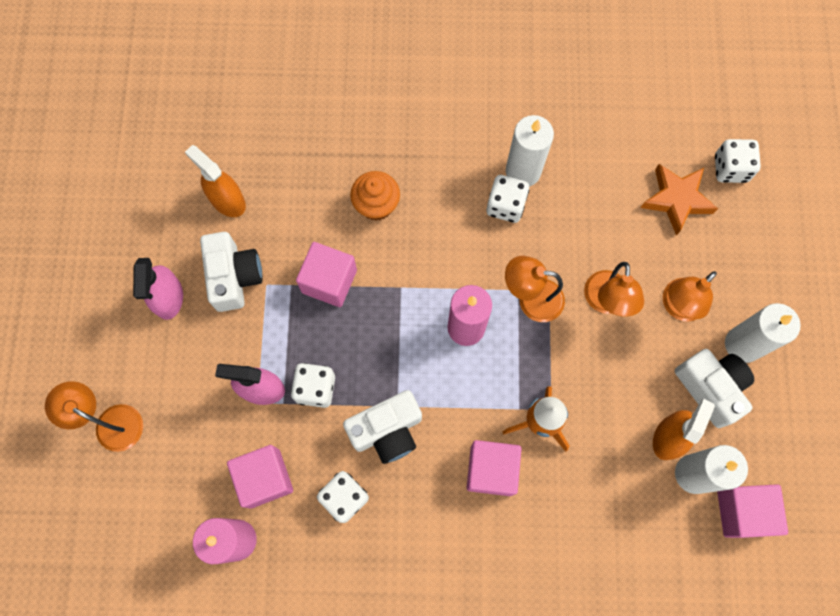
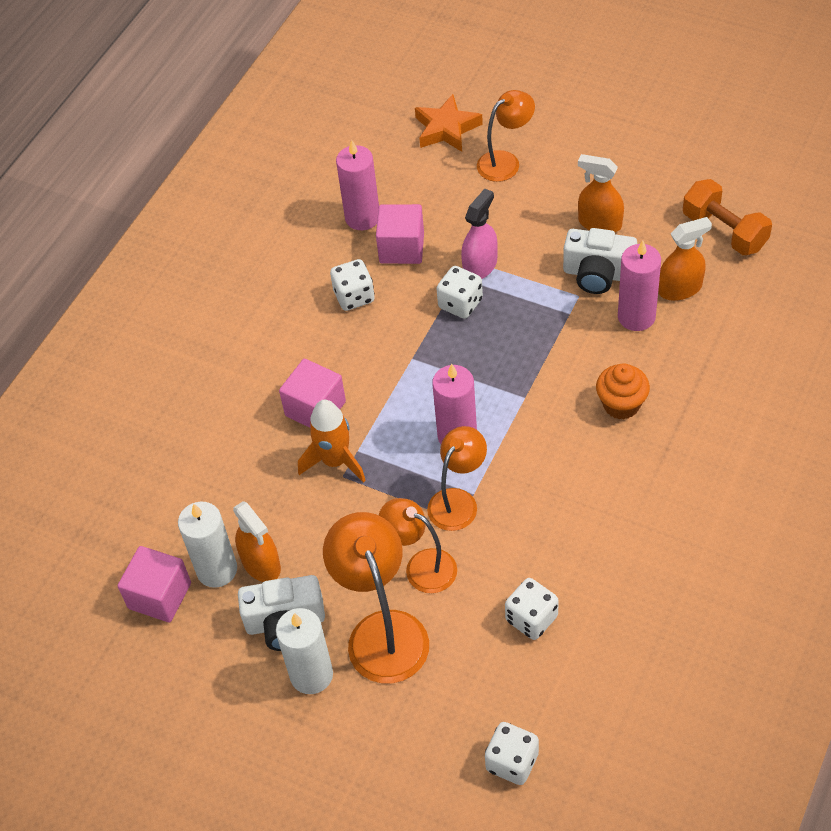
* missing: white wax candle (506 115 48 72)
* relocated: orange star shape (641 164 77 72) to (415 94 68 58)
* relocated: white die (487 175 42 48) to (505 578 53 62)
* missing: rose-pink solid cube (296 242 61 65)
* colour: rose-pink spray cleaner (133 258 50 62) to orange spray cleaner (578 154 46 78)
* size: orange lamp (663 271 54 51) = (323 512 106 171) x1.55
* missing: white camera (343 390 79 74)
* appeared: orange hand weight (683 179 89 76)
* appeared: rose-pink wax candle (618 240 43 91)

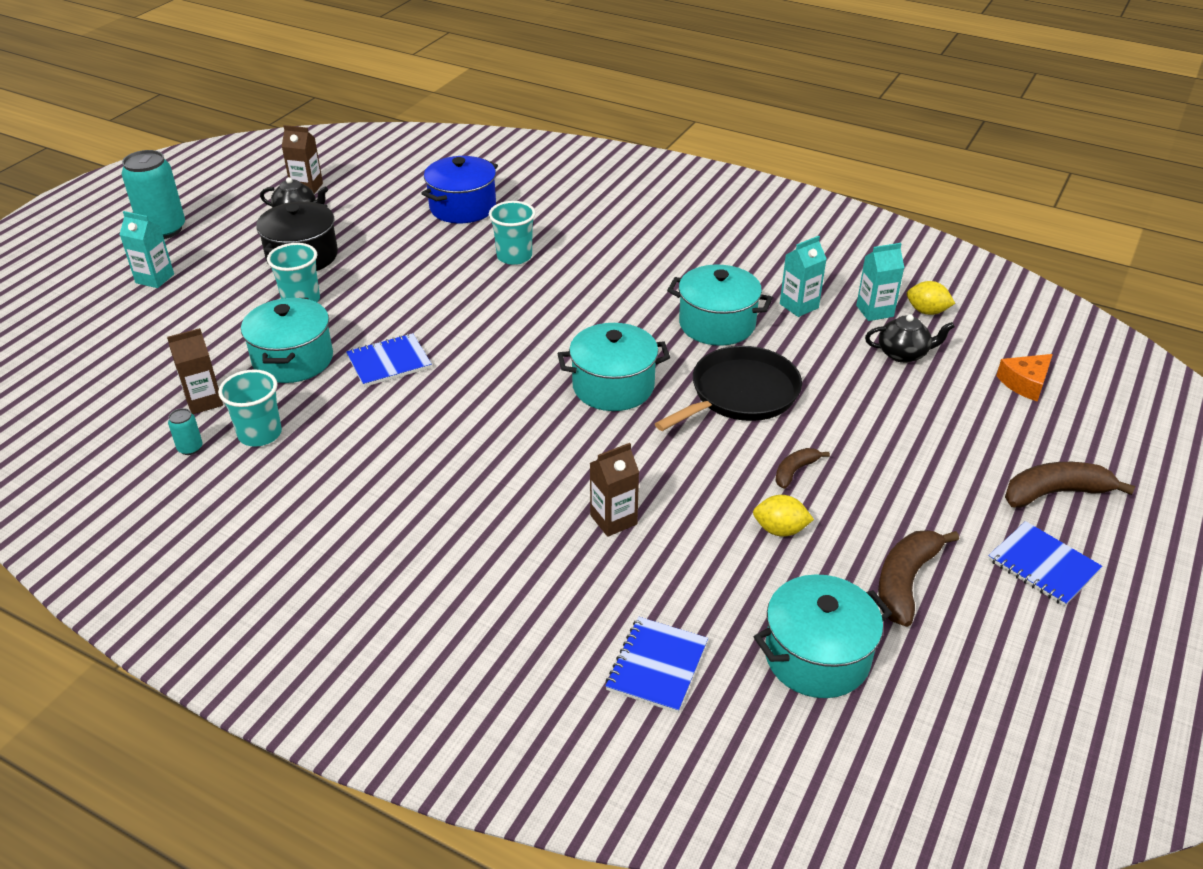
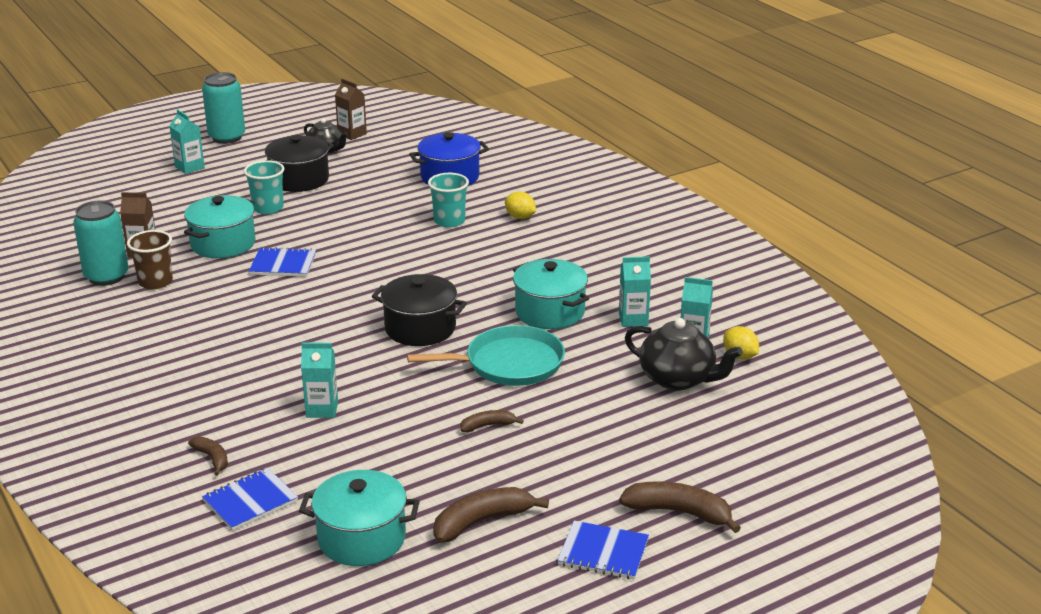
* size: ebony teapot (865 314 90 49) = (625 318 118 72) x1.56
* colour: turquoise stockpot (558 323 112 88) to ebony stockpot (372 274 95 72)
* colour: ebony pan (655 346 147 85) to turquoise pan (407 325 158 61)
* missing: orange cheese wedge (996 354 57 48)
* colour: turquoise cup (218 369 64 78) to brown cup (127 230 46 59)
* size: turquoise soda can (168 408 35 47) = (73 200 55 86) x2.28
* colour: brown juice carton (590 443 49 94) to turquoise juice carton (301 343 37 75)
* relocated: golden lemon (753 495 61 42) to (505 191 31 28)
* spun: cobalt notebook (988 521 114 86) = (557 521 92 59) 60 degrees counterclockwise
* appeared: brown banana fruit (188 436 40 40)

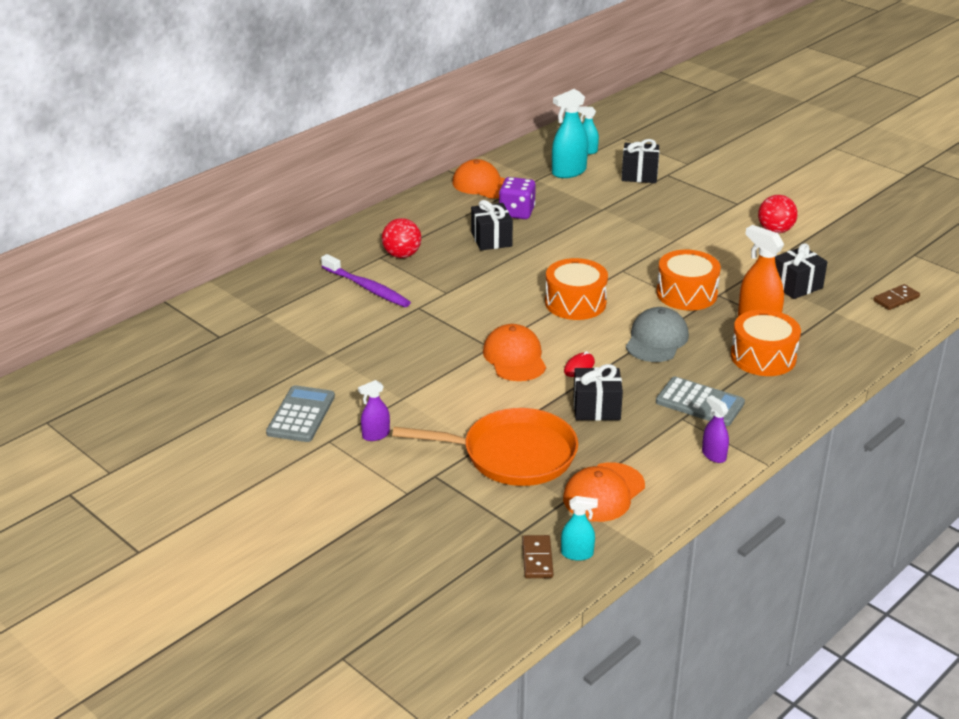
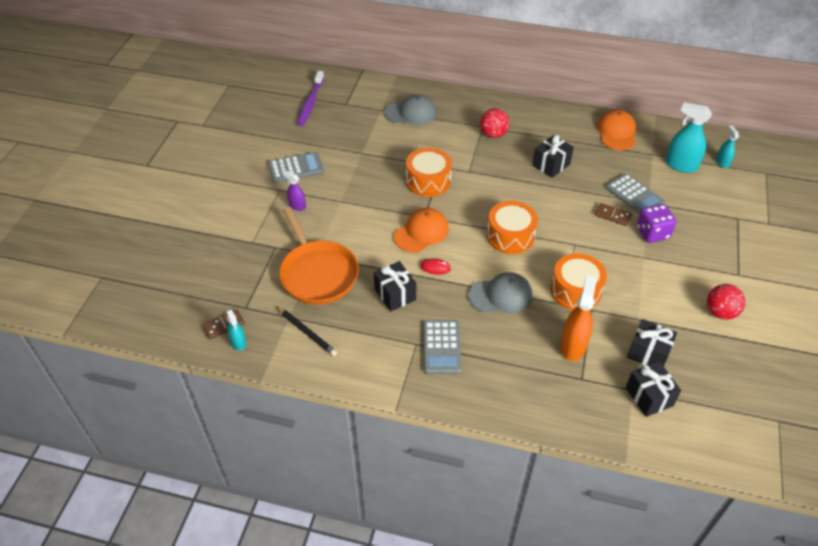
* relocated: ebony present (622 139 37 44) to (626 361 55 56)
* relocated: violet die (499 177 37 42) to (637 204 40 39)
* relocated: violet dental brush (321 254 90 53) to (297 71 27 55)
* relocated: brown domino (873 284 47 26) to (595 203 37 23)
* relocated: orange snare drum (731 310 70 66) to (406 147 46 50)
* missing: violet spray cleaner (702 395 27 68)
* exchanged: orange peaked cap (563 462 82 60) to ebony wooden pencil (276 306 61 50)
* appeared: grey peaked cap (385 95 52 30)
* appeared: grey pocket calculator (606 173 59 41)

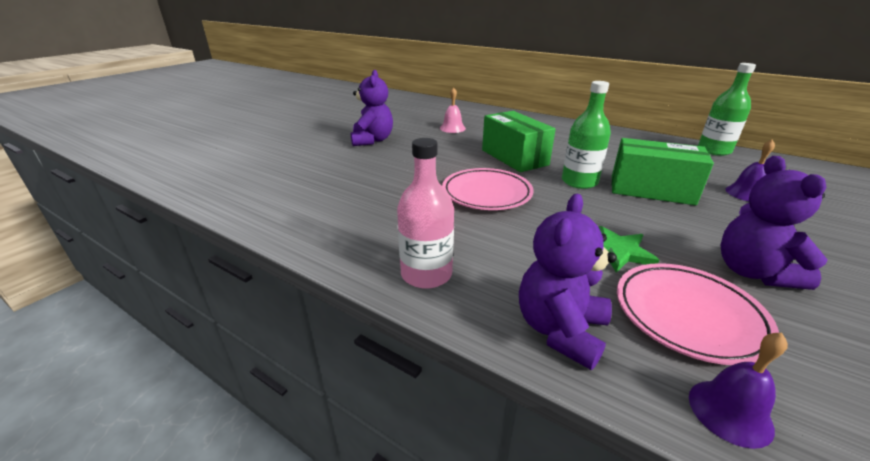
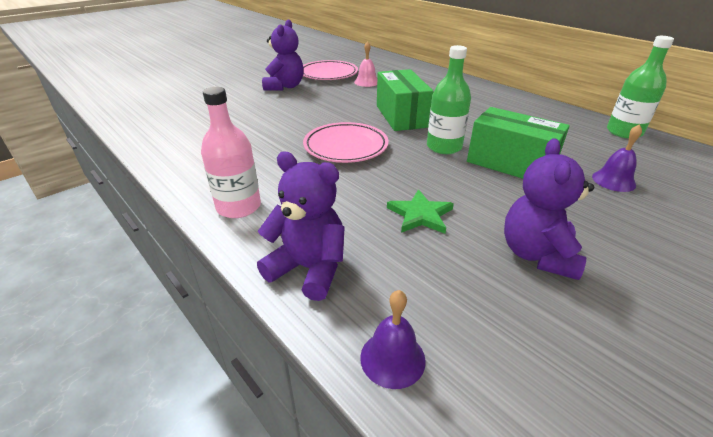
* spun: violet teddy (519 194 98 176) = (257 151 88 150) 75 degrees clockwise
* relocated: rose-pink dinner plate (617 263 162 102) to (303 60 55 20)

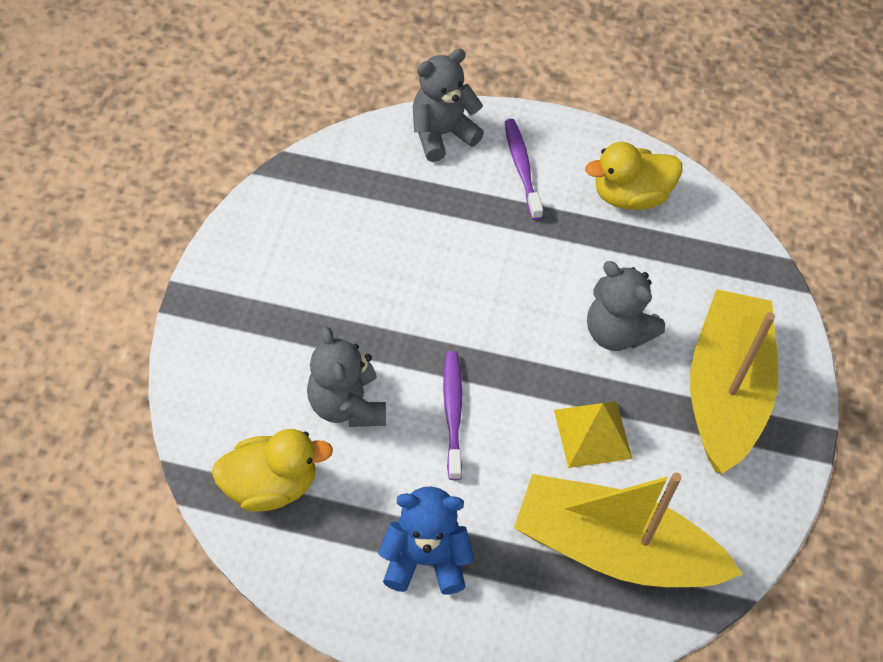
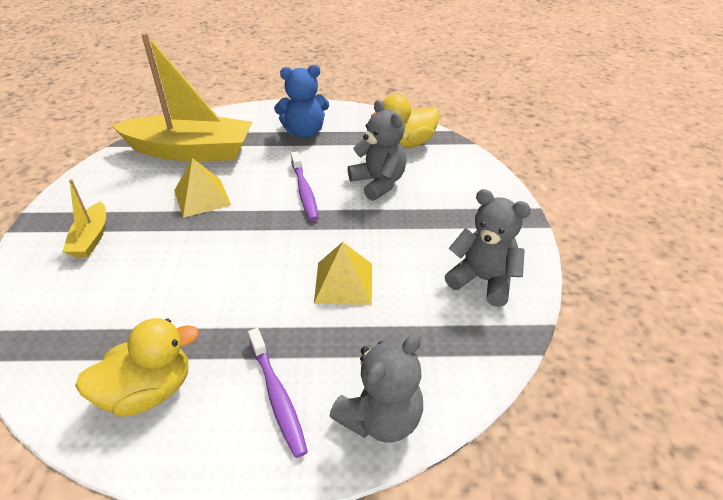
* relocated: grey teddy (587 261 78 90) to (445 189 86 118)
* size: golden boat (690 289 88 185) = (62 179 44 78) x0.46
* appeared: golden pyramid shape (314 242 58 63)

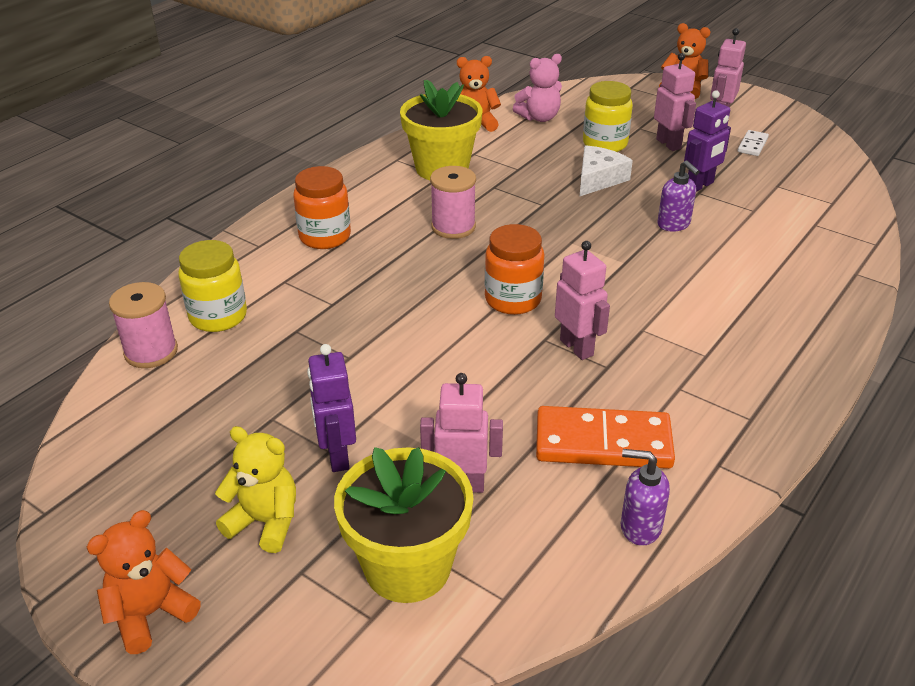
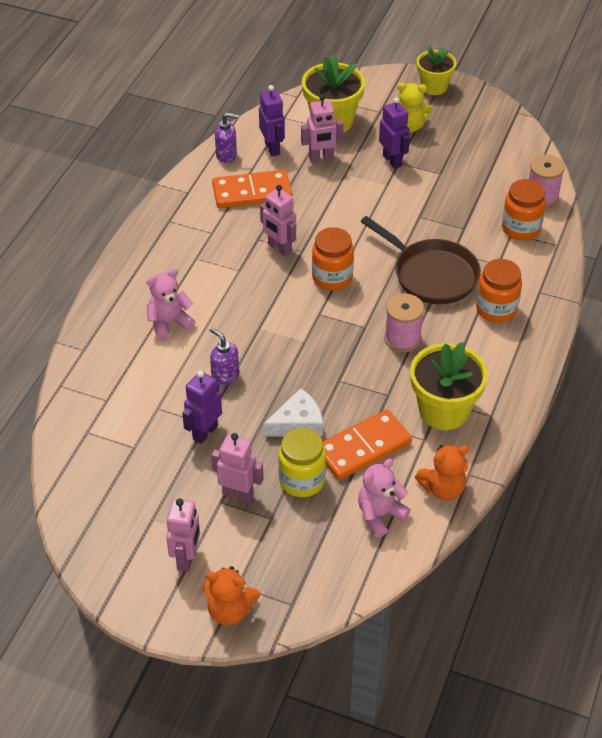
* spun: rose-pink robot (654 53 42 98) = (211 433 52 69) 150 degrees clockwise
* missing: white domino (738 130 31 26)
* spun: white cheese wedge (579 145 54 52) = (264 388 59 49) 135 degrees counterclockwise
* colour: golden jar (179 240 68 92) to orange jar (502 179 44 62)
* exchanged: orange teddy (87 510 114 144) to golden flower pot (417 46 39 49)
* appeared: violet robot (259 85 26 71)
* appeared: brown pan (361 216 120 88)
* appeared: rose-pink teddy (146 268 49 72)
* appeared: orange domino (323 409 89 71)

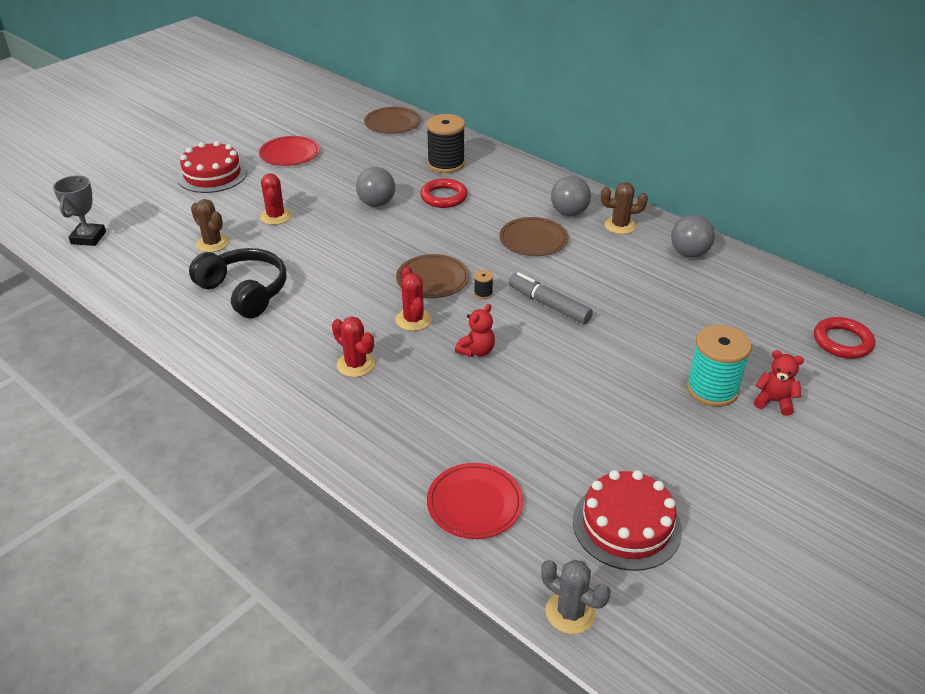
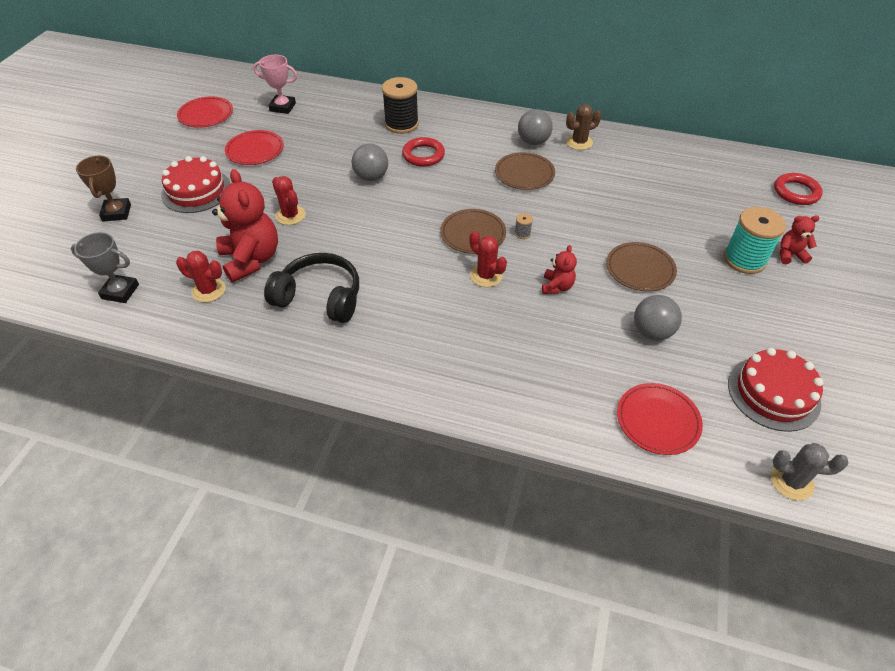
* relocated: brown dinner plate (364 107 57 27) to (606 242 71 50)
* spun: grey award cup (53 175 53 71) = (71 232 68 71) 60 degrees counterclockwise
* exchanged: brown cactus (191 199 38 53) to scarlet teddy (212 169 66 113)
* relocated: grey sphere (671 215 44 42) to (634 295 48 45)
* colour: ebony spool (474 270 19 29) to grey spool (515 213 18 26)
* missing: grey felt pen (509 272 84 52)
* relocated: scarlet cactus (332 316 43 61) to (176 251 50 52)
* appeared: rose-pink award cup (253 55 45 59)
* appeared: scarlet dinner plate (177 96 56 32)
* appeared: brown award cup (76 155 55 67)

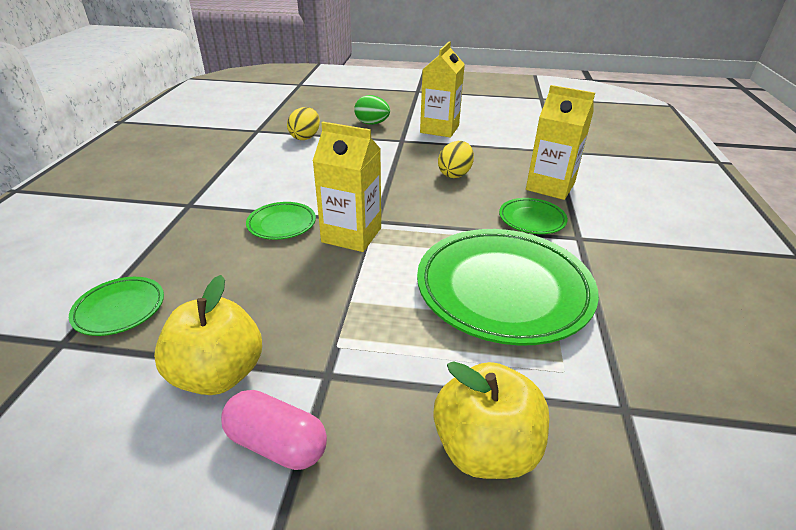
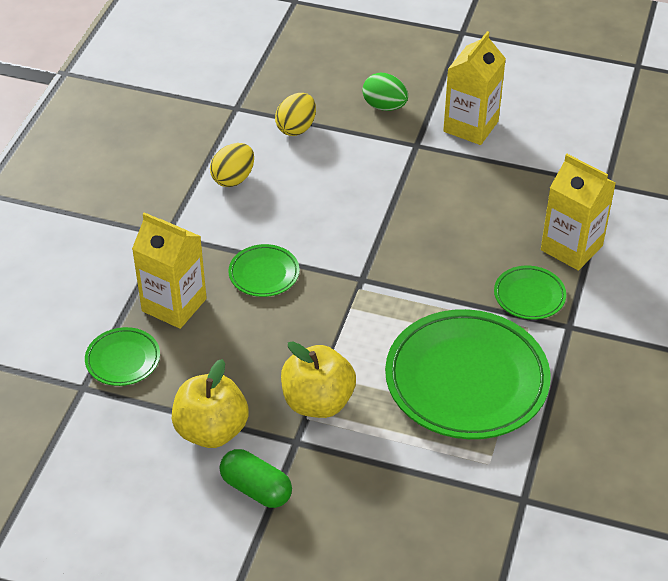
* relocated: golden juice carton (313 122 68 130) to (132 212 75 117)
* relocated: golden toy egg (438 141 36 37) to (210 143 44 44)
* relocated: golden apple (434 361 115 118) to (281 341 75 77)
* colour: rose-pink pill shape (221 390 106 80) to leaf-green pill shape (220 449 72 59)

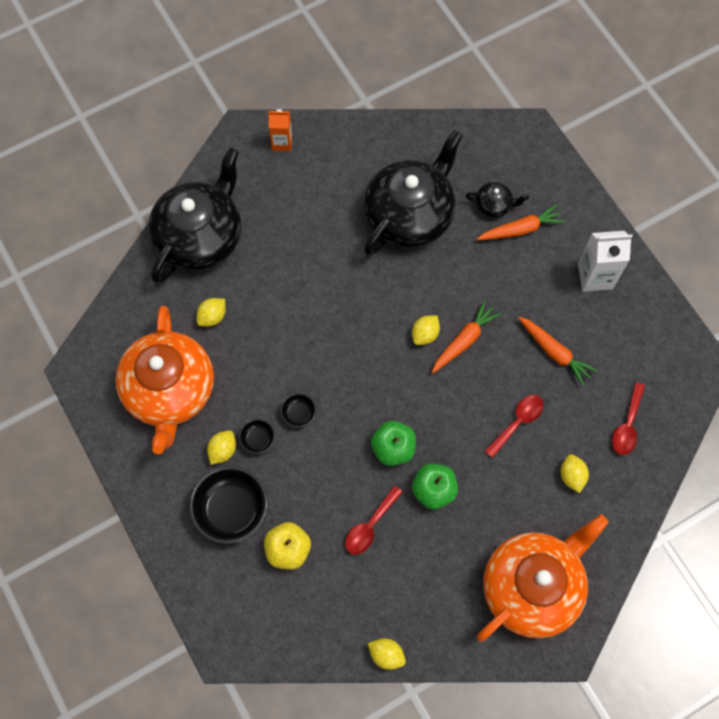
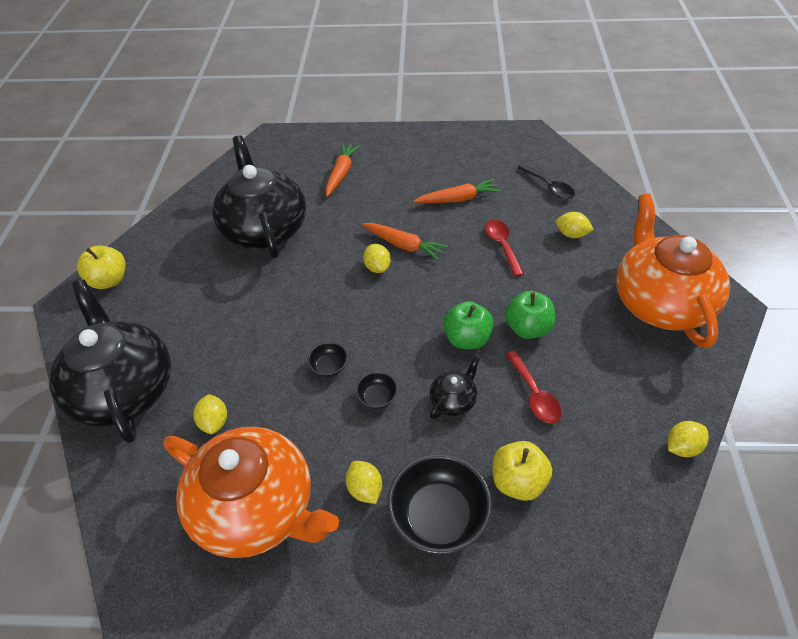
* exchanged: orange juice carton (268 109 24 42) to golden apple (77 246 48 43)
* relocated: ebony teapot (466 182 63 36) to (429 356 51 64)
* missing: white juice carton (578 231 55 61)
* spun: orange carrot (432 300 69 73) = (361 223 87 37) 135 degrees clockwise
* colour: scarlet teaspoon (612 382 33 73) to ebony teaspoon (517 164 58 35)
* relocated: ebony bowl (239 419 36 35) to (307 342 41 35)

